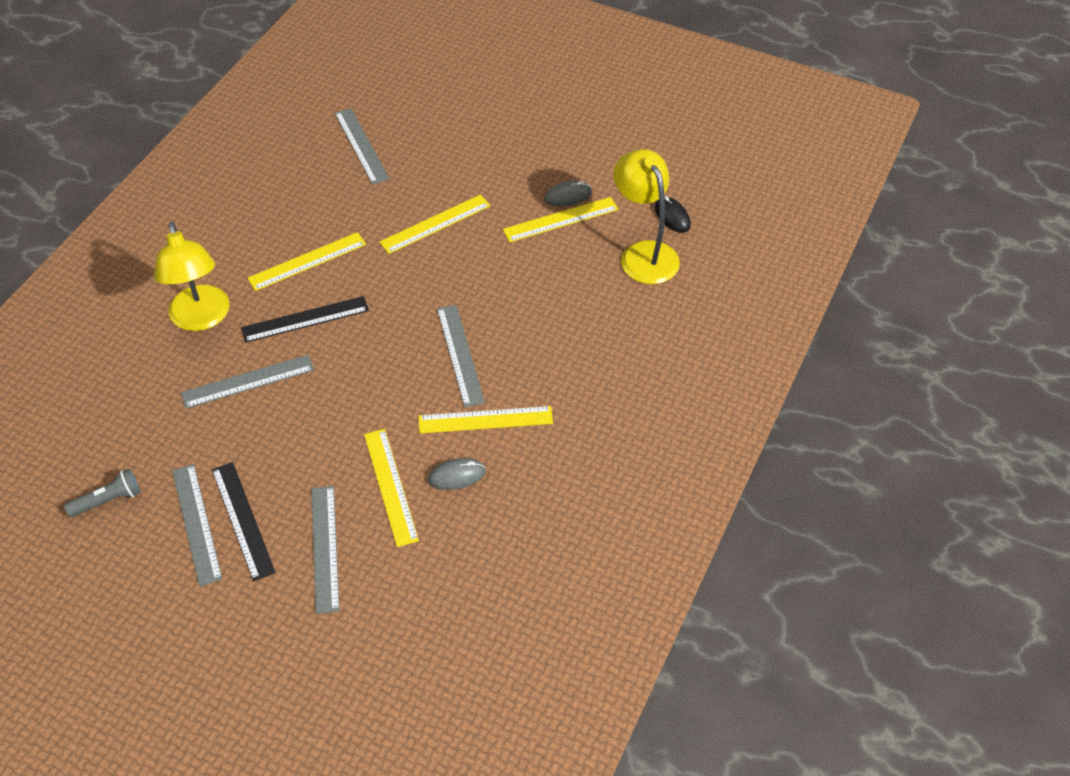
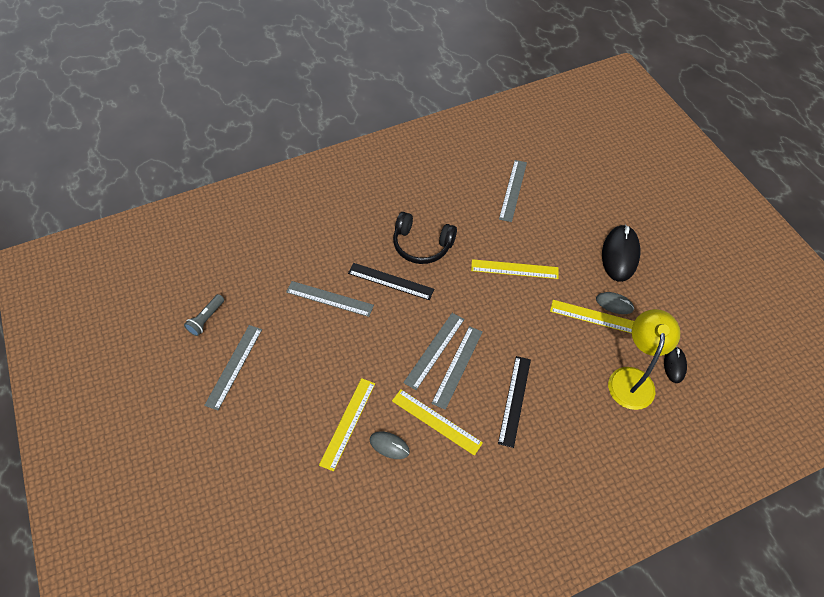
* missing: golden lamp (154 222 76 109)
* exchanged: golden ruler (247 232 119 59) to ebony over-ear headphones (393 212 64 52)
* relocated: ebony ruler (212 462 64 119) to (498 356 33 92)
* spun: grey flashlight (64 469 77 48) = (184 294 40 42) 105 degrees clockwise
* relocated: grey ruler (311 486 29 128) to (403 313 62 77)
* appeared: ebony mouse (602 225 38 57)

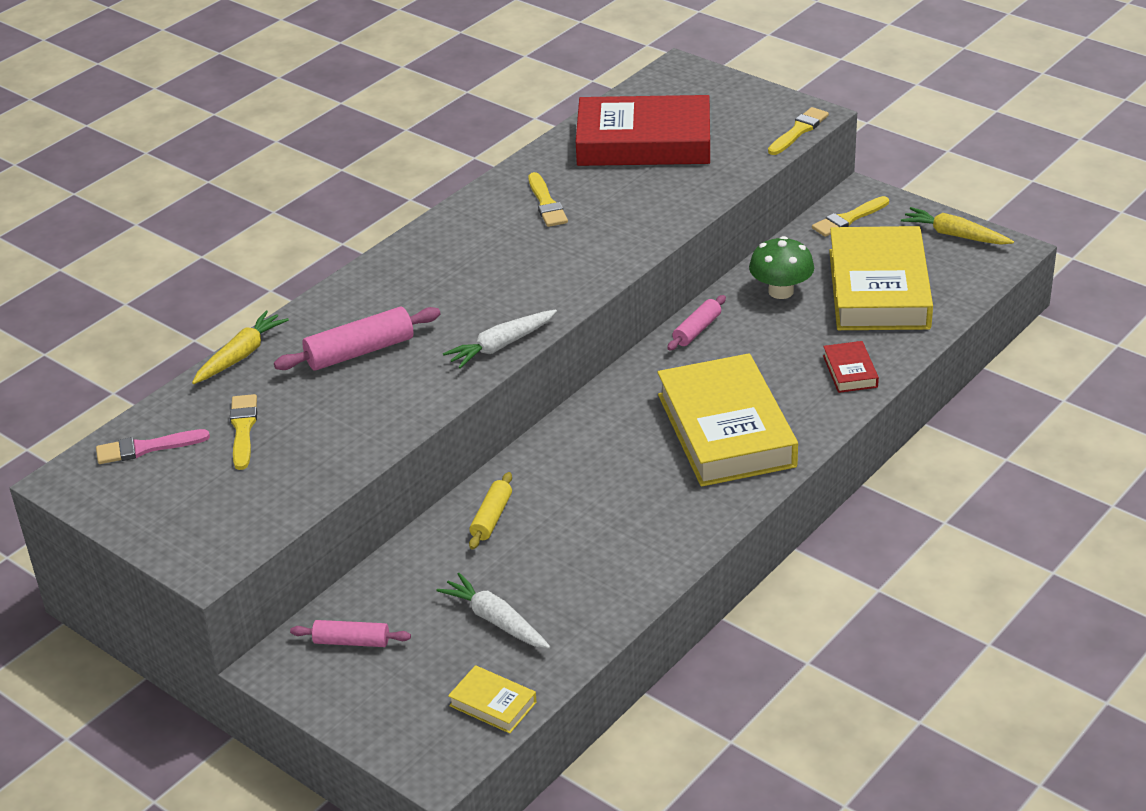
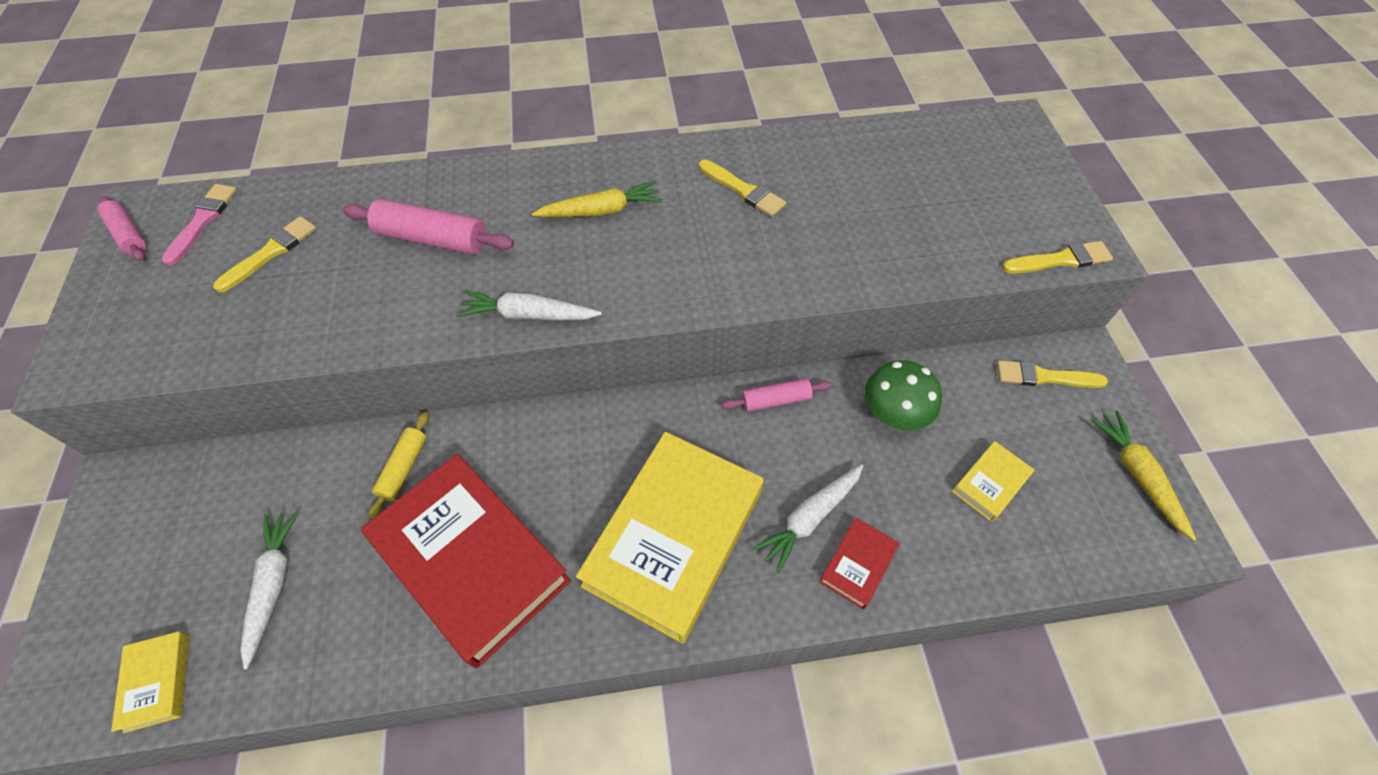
* relocated: scarlet hardcover (576 95 134 71) to (361 454 210 214)
* spun: golden paintbrush (528 172 40 55) = (699 160 87 57) 75 degrees counterclockwise
* size: golden hardcover (829 226 104 104) = (952 441 82 81) x0.42
* relocated: golden carrot (192 310 97 74) to (532 181 130 36)
* spun: rose-pink paintbrush (96 429 114 35) = (162 184 75 82) 75 degrees clockwise
* spun: golden rolling pin (469 472 43 77) = (369 412 60 107) 45 degrees counterclockwise
* relocated: rose-pink rolling pin (290 620 121 27) to (97 196 49 65)
* appeared: white carrot (753 464 110 109)

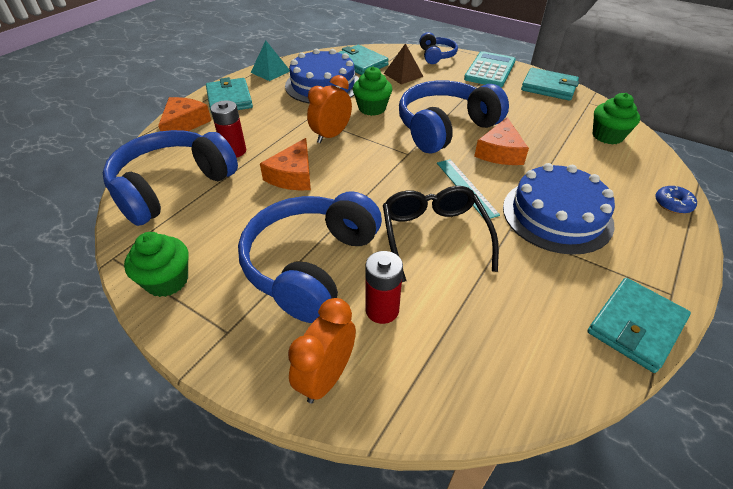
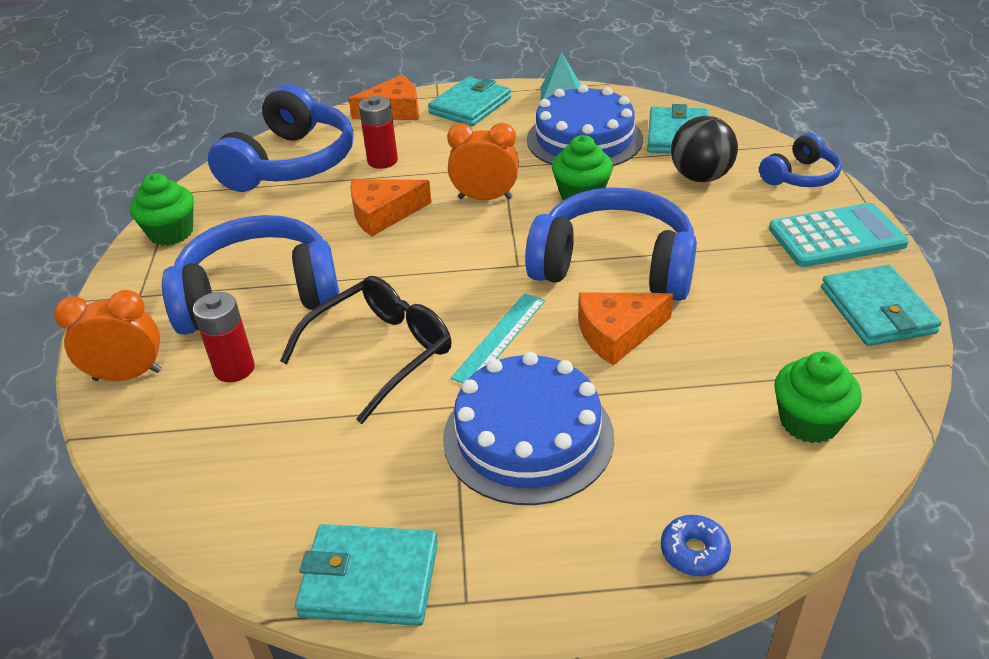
* exchanged: brown pyramid shape (384 43 40 42) to ebony sphere (671 116 67 66)
* spun: cobalt over-ear headphones (103 130 135 96) = (208 84 145 108) 105 degrees clockwise

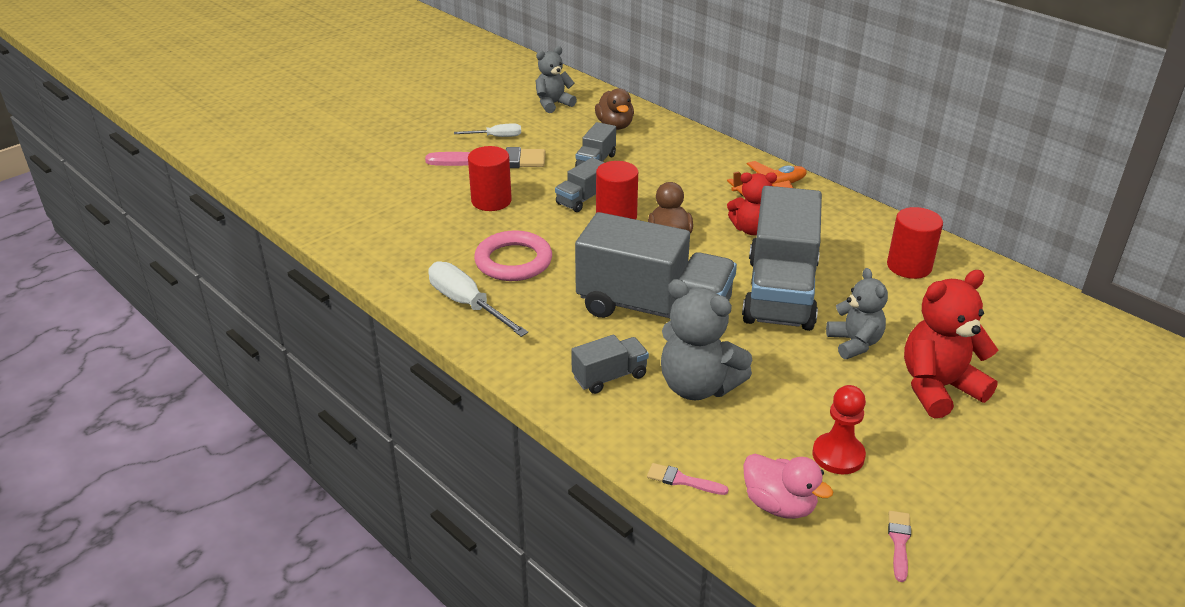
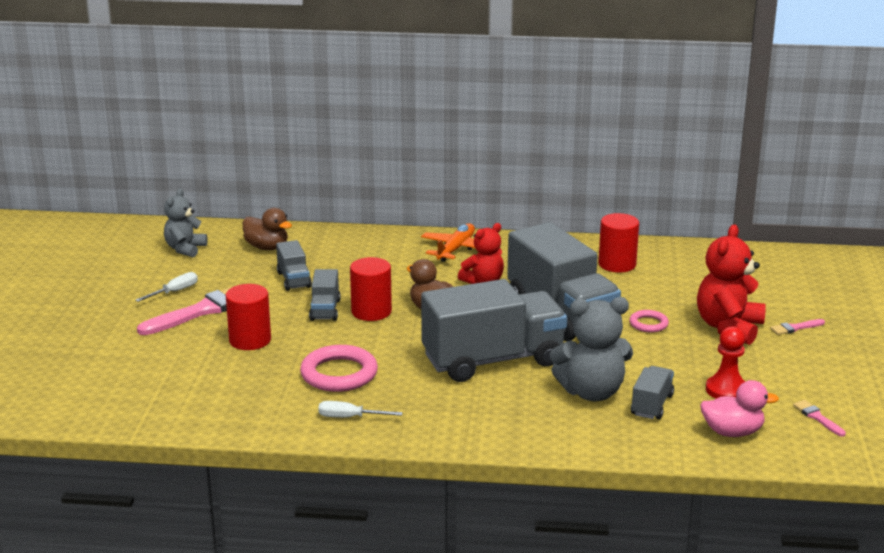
* size: white screwdriver (428 261 100 76) = (318 401 85 17) x0.59
* exchanged: grey teddy (826 268 62 91) to rose-pink hoop (630 310 39 23)
* relocated: grey toy truck (571 335 78 59) to (631 366 43 53)
* relocated: rose-pink paintbrush (647 463 81 32) to (770 319 55 16)

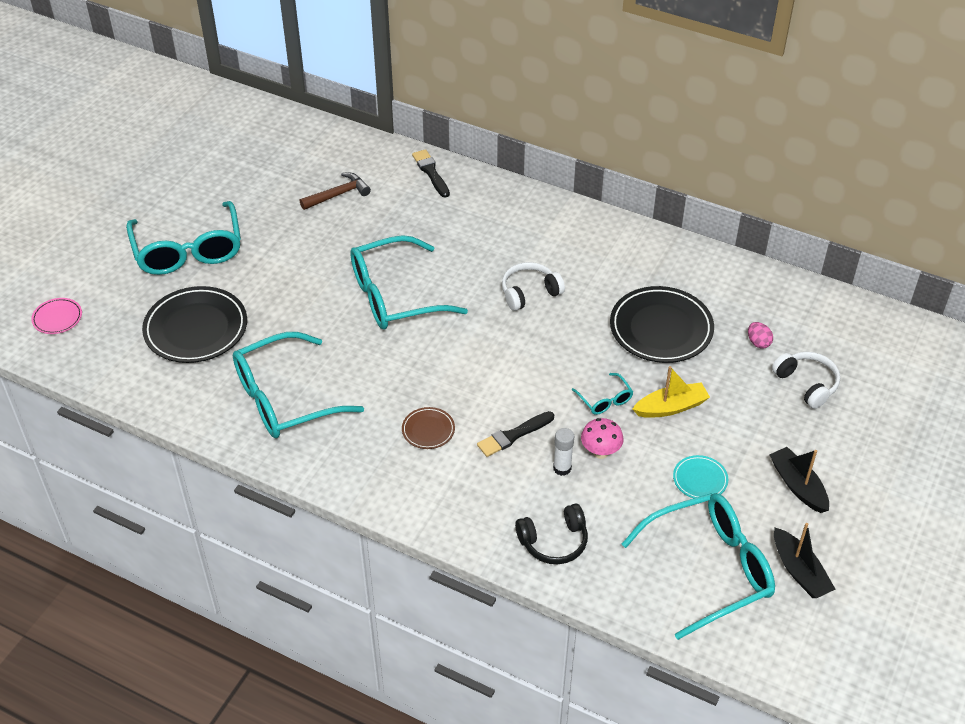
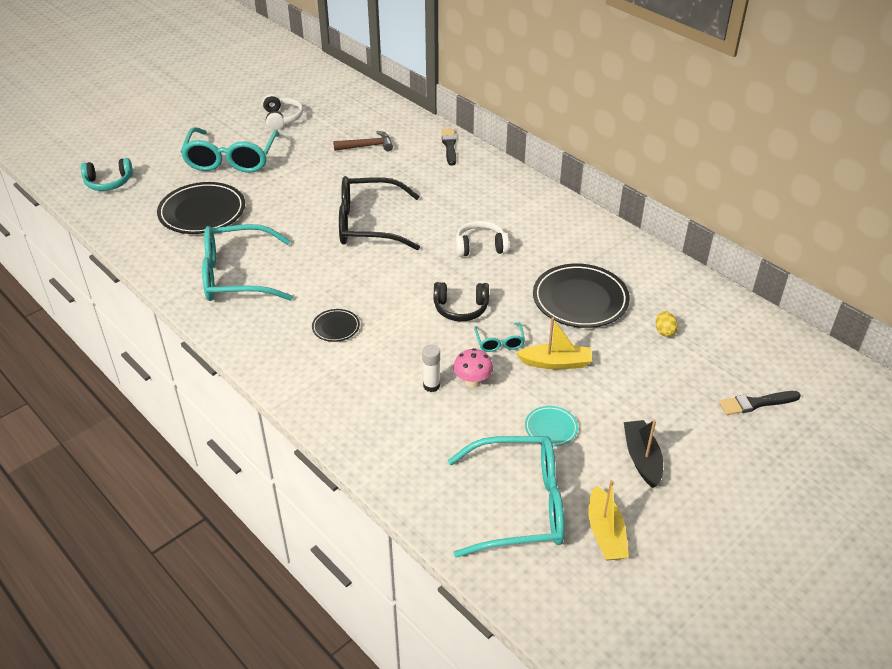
* colour: turquoise spectacles (350 235 118 94) to ebony spectacles (339 176 81 74)
* exchanged: rose-pink dinner plate (31 298 51 36) to turquoise over-ear headphones (81 158 52 33)
* colour: rose-pink toy egg (748 322 25 27) to golden toy egg (655 311 23 26)
* relocated: white over-ear headphones (772 352 68 57) to (263 94 40 36)
* colour: brown dinner plate (402 407 53 42) to ebony dinner plate (312 309 48 33)
* relocated: ebony paintbrush (477 411 77 46) to (719 391 82 24)
* relocated: ebony over-ear headphones (515 504 73 60) to (434 282 55 40)
* colour: ebony boat (774 523 62 75) to golden boat (588 480 41 81)

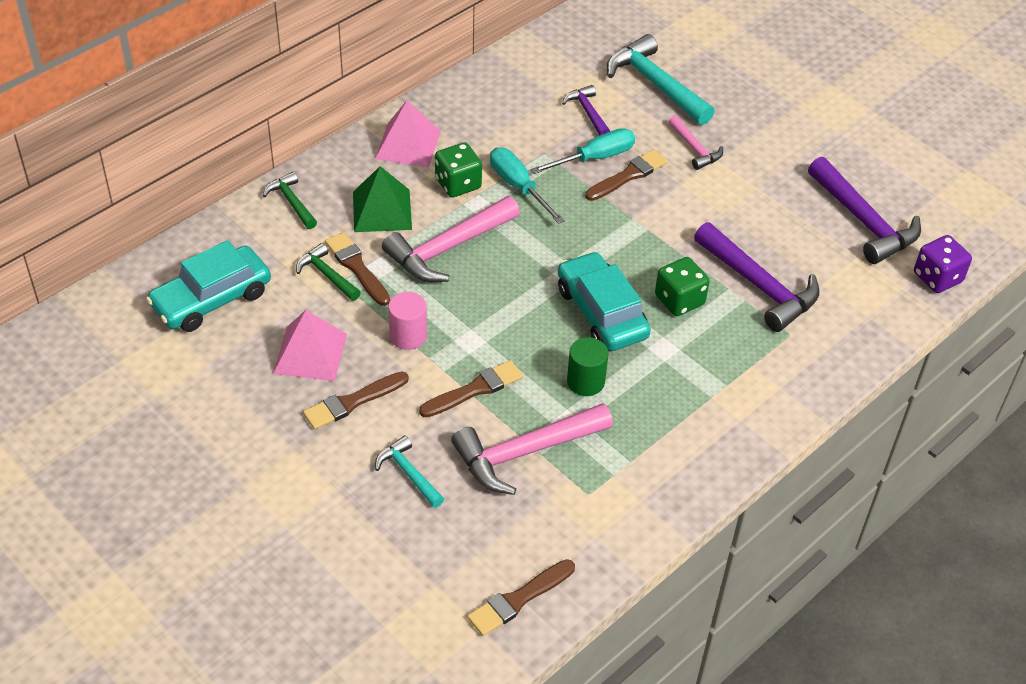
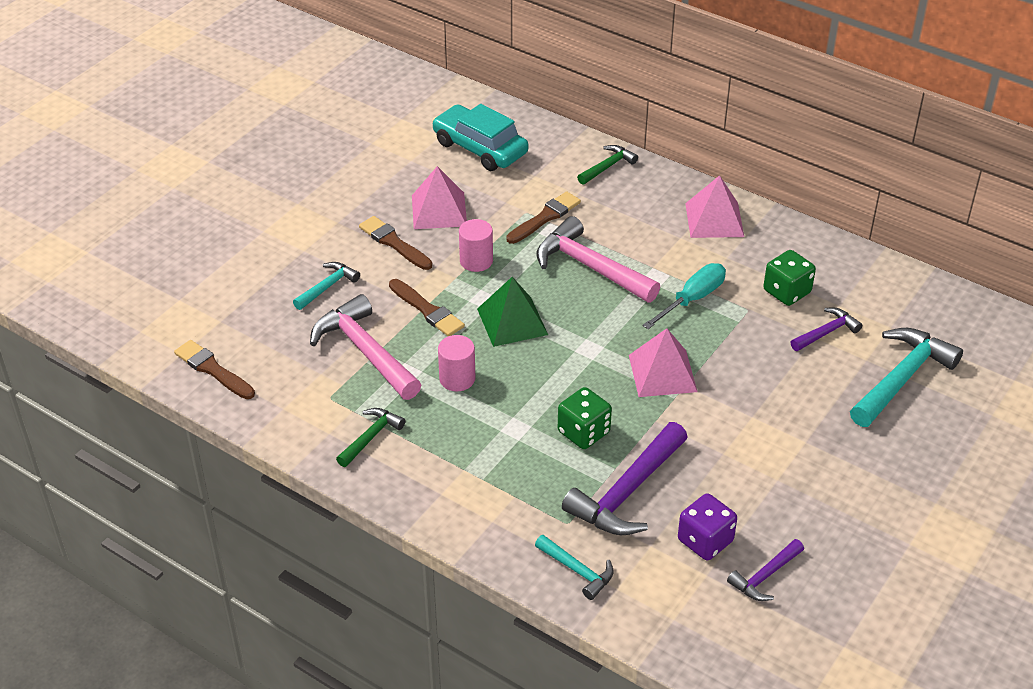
* missing: rose-pink claw hammer (668 116 55 54)
* missing: turquoise screwdriver (531 128 104 46)
* relocated: leaf-green die (435 142 47 55) to (764 250 52 56)
* missing: brown paintbrush (585 149 83 52)
* size: violet claw hammer (808 157 113 107) = (727 539 77 62) x0.54
* relocated: leaf-green pyramid shape (353 166 59 66) to (477 277 71 70)
* relocated: violet die (914 235 58 58) to (678 493 59 67)
* relocated: leaf-green claw hammer (296 243 65 58) to (336 408 70 59)
* missing: turquoise toy car (558 251 93 100)
* colour: leaf-green cylinder (567 337 41 59) to rose-pink cylinder (438 335 37 56)
* appeared: rose-pink pyramid shape (629 328 68 69)
* appeared: turquoise claw hammer (535 535 79 65)

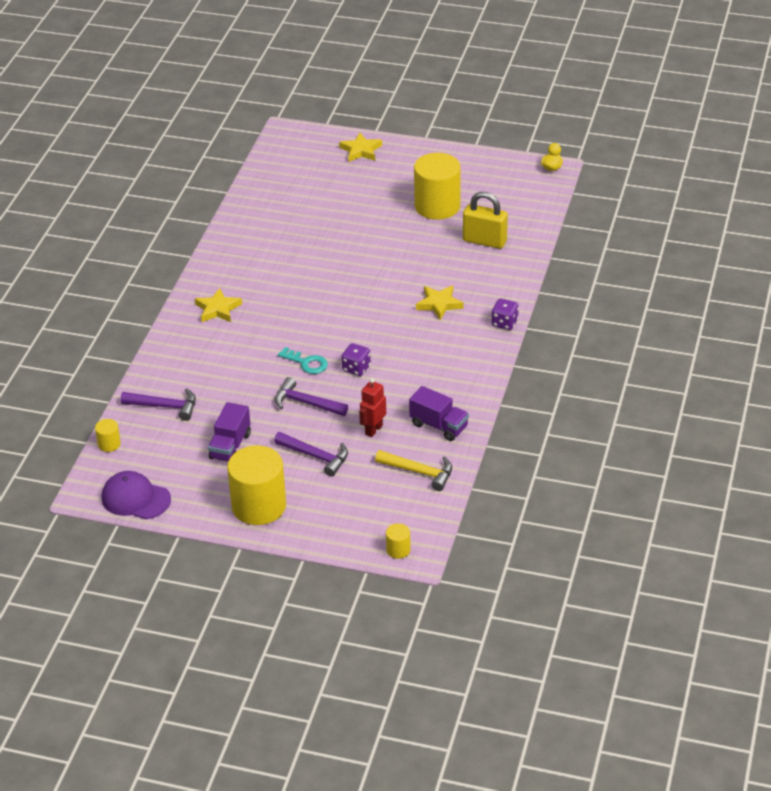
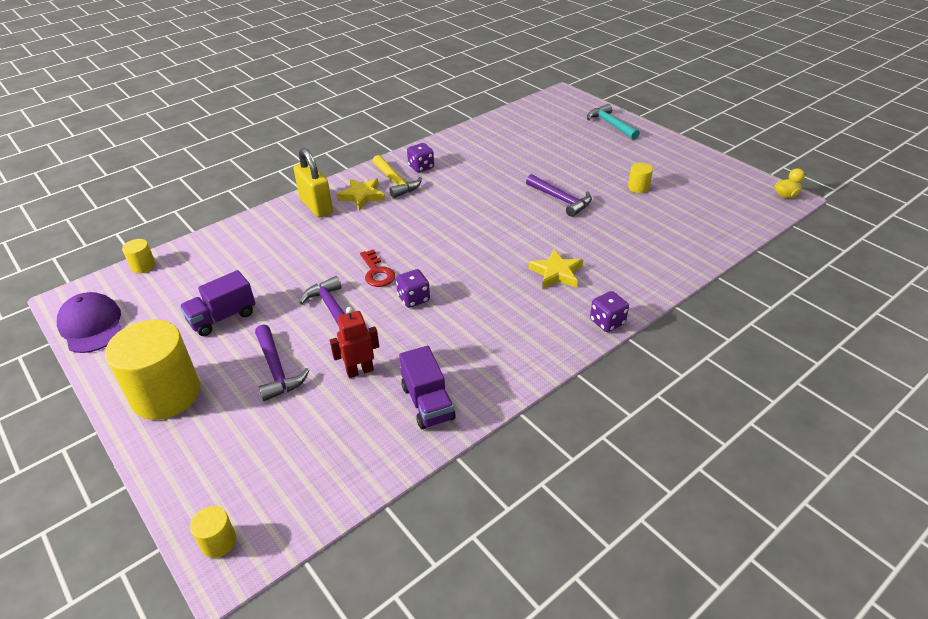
* exchanged: golden star shape (339 133 43 29) to turquoise claw hammer (587 104 53 36)
* size: golden cylinder (414 153 47 67) = (628 163 25 30) x0.43
* relocated: golden padlock (463 192 45 57) to (293 148 40 70)
* colour: turquoise key (278 347 50 27) to scarlet key (360 249 35 38)
* relocated: violet claw hammer (120 388 76 33) to (526 174 66 43)
* relocated: golden claw hammer (375 450 77 41) to (372 155 50 43)
* appeared: violet die (407 143 27 30)

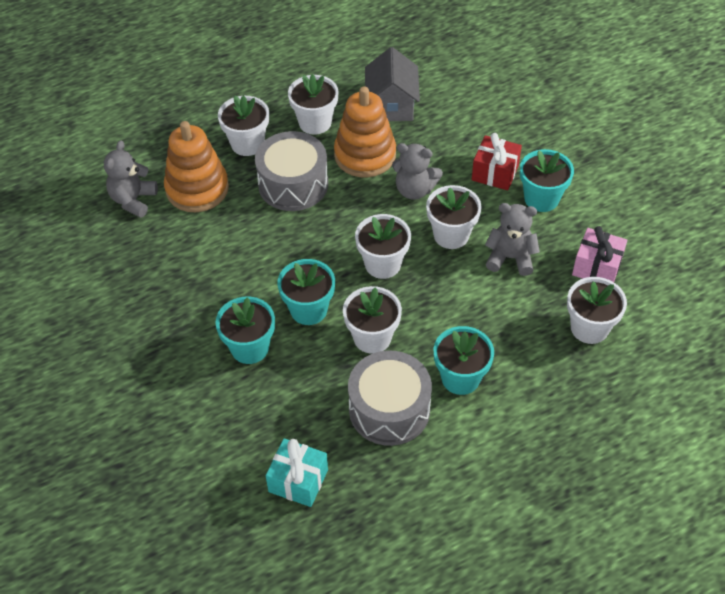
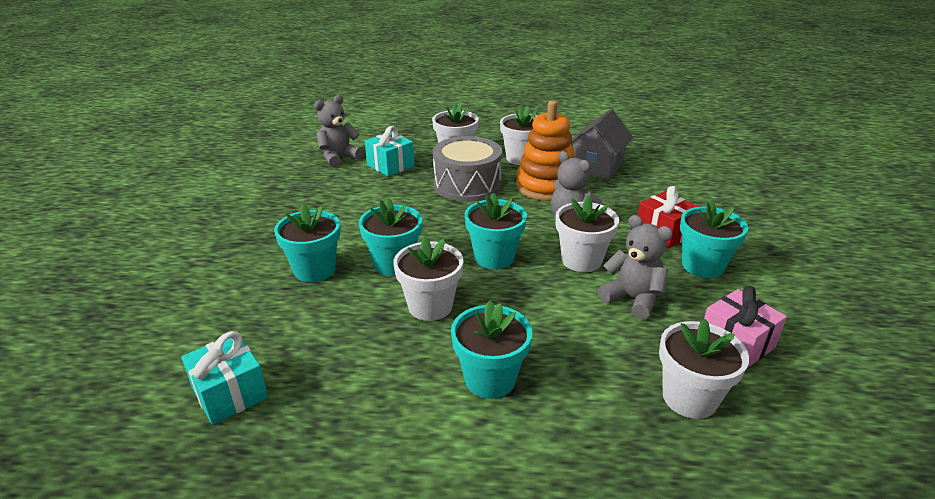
* exchanged: orange stacking toy (164 121 65 91) to turquoise present (365 126 49 51)
* colour: white flower pot (355 214 56 65) to turquoise flower pot (465 193 62 76)
* missing: grey snare drum (348 350 84 96)

